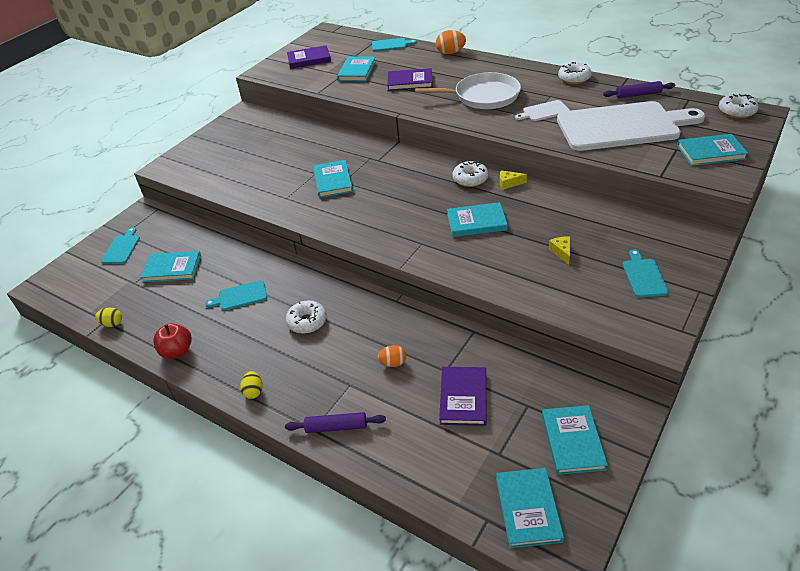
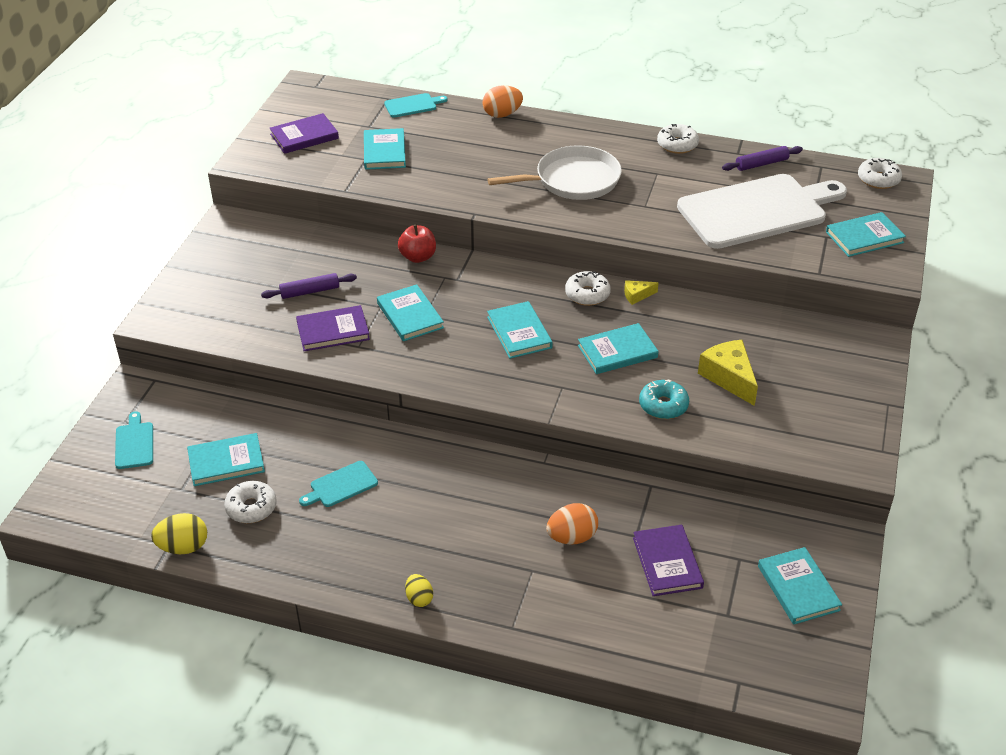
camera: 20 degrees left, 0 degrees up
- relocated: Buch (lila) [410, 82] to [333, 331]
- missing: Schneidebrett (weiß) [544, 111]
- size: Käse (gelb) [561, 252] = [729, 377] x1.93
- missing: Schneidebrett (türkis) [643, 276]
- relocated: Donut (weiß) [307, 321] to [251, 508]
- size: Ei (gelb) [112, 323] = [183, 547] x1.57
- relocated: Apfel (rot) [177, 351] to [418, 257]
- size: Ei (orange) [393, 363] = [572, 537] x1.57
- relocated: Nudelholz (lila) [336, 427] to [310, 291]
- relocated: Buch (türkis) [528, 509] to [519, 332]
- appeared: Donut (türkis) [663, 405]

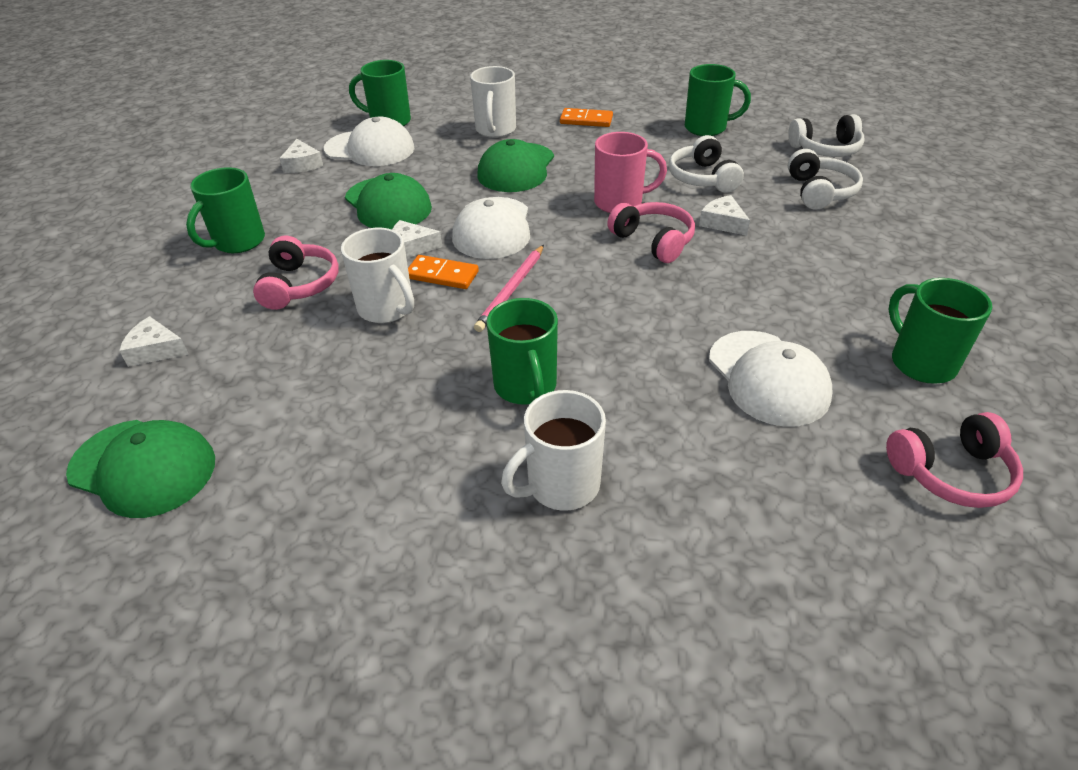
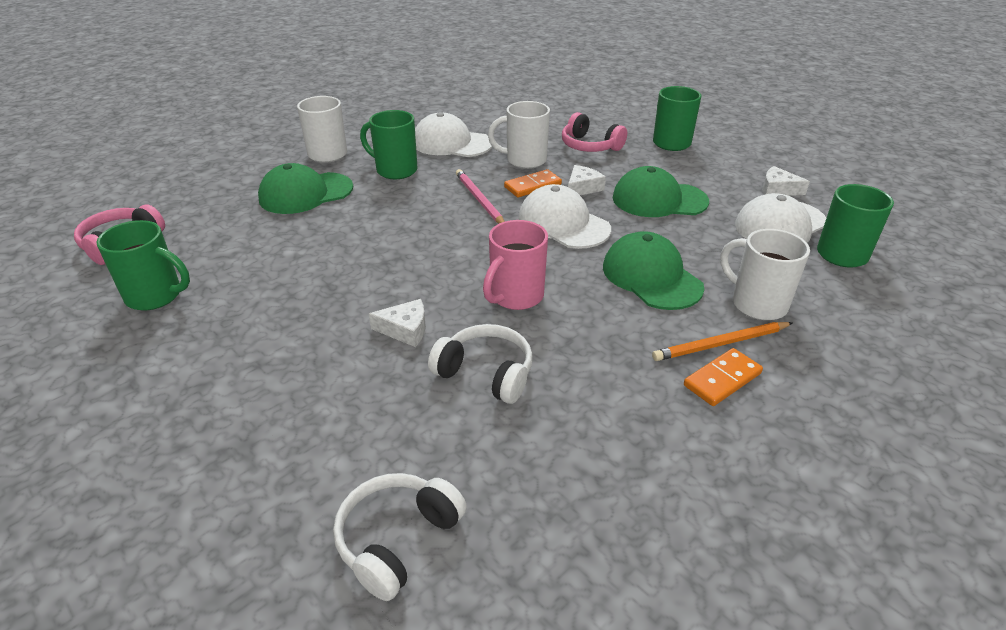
camera: 130 degrees right, 5 degrees down
- missing: Tasse (grün) [707, 128]
- missing: Kopfhörer (weiß) [820, 192]
- missing: Kopfhörer (rosa) [653, 241]
- missing: Käse (weiß) [155, 350]
- relocated: Kappe (weiß) [768, 378] to [451, 143]
- relocated: Kappe (grün) [143, 467] to [305, 193]
- appeared: Bleistift (orange) [721, 344]

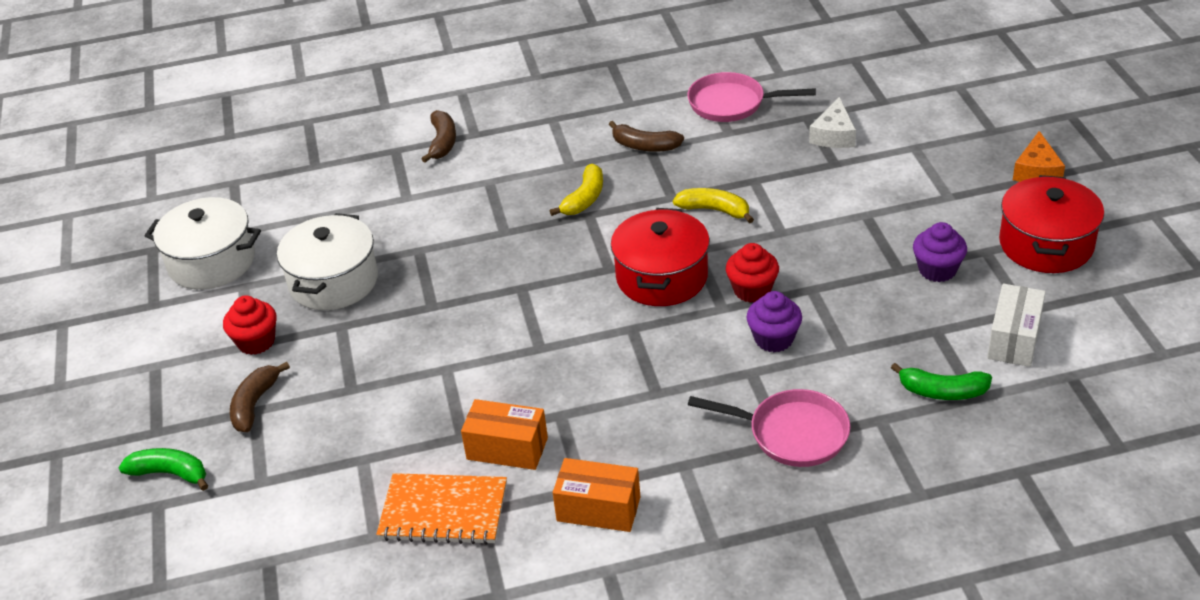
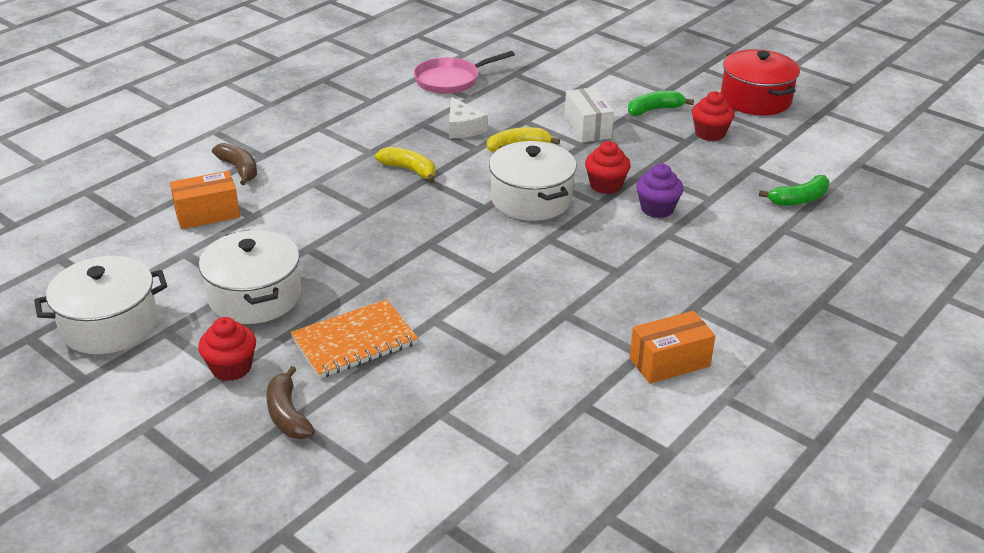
camera: 40 degrees left, 5 degrees down
- relocated: Käse (weiß) [833, 135] to [463, 128]
- missing: Banane (braun) [644, 146]
- missing: Käse (orange) [1036, 171]
- spun: Banane (gelb) [584, 199] = [409, 170] 45 degrees counterclockwise
- colour: Kochtopf (rot) [662, 277] to Kochtopf (weiß) [531, 199]
- colour: Muffin (lila) [937, 270] to Muffin (rot) [710, 134]
- relocated: Schachtel (weiß) [1014, 339] to [587, 128]
- missing: Pfanne (rosa) [792, 433]
- relocated: Schachtel (orange) [507, 448] to [207, 214]
- relocated: Banane (grün) [170, 473] to [654, 110]
- relocated: Notizbuch (orange) [443, 511] to [354, 341]

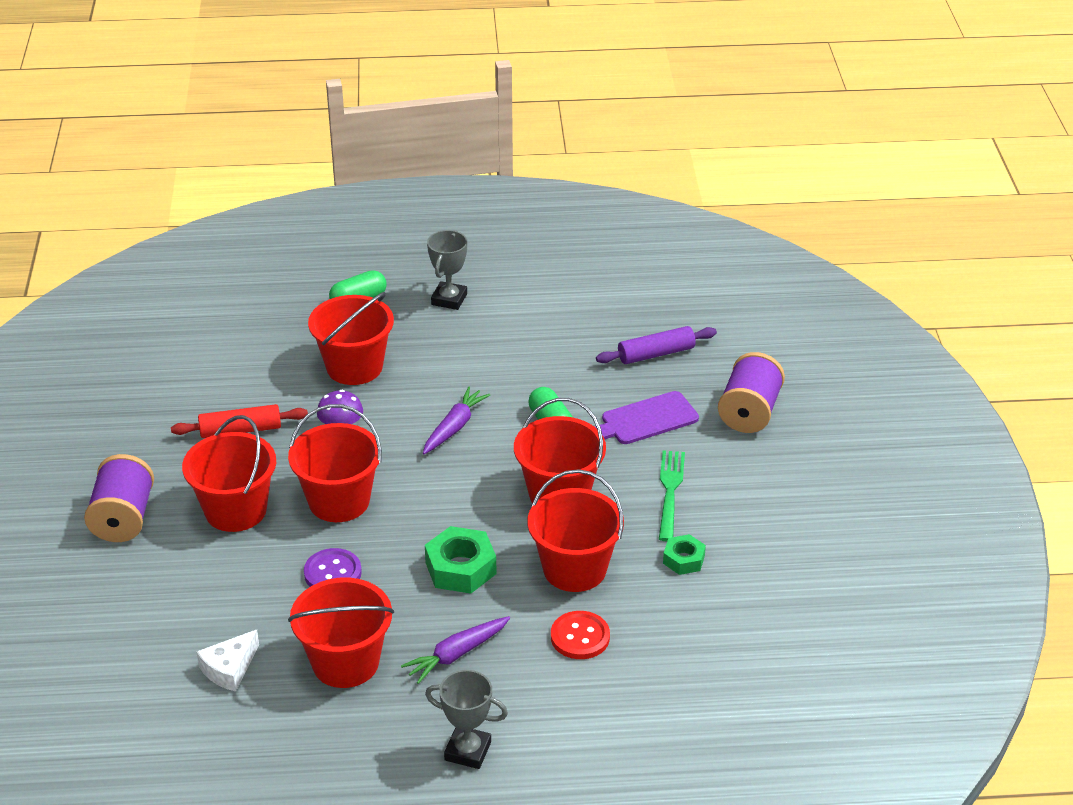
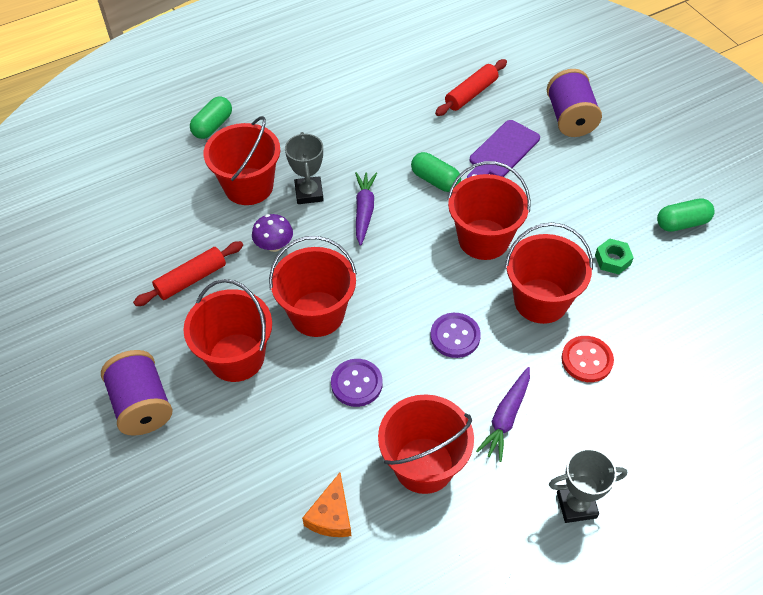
camera: 25 degrees left, 15 degrees up
- relocated: Pokal (grau) [449, 299] to [309, 193]
- colour: Nudelholz (lila) [656, 354] to Nudelholz (rot) [471, 94]
- missing: Gabel (grün) [670, 491]
- exchanged: Sechskantmutter (grün) [460, 568] to Knopf (lila) [455, 336]
- colour: Käse (weiß) [229, 668] to Käse (orange) [331, 515]
- appeared: Kapsel (grün) [682, 223]

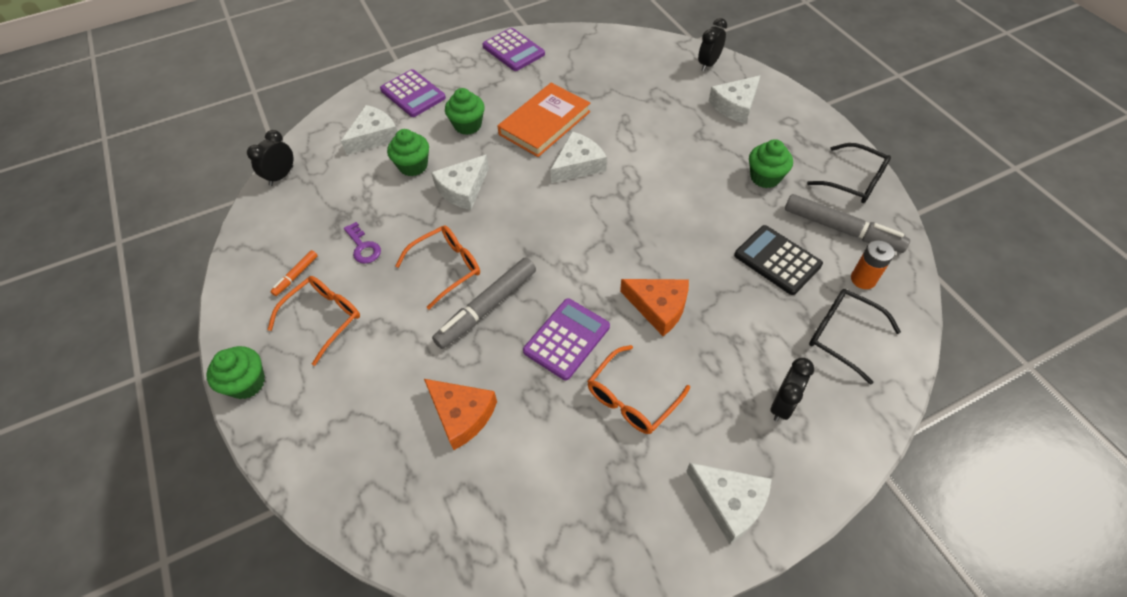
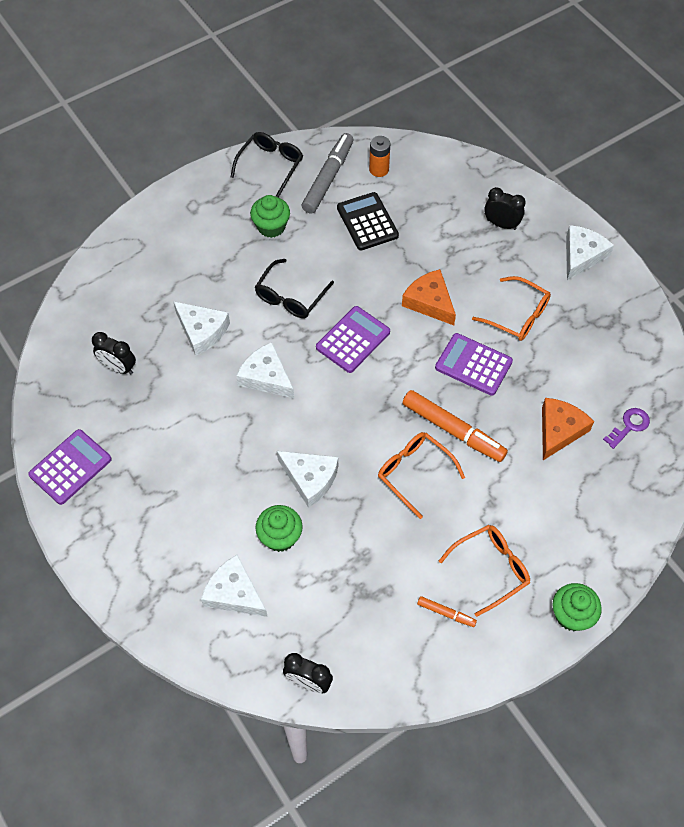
camera: 100 degrees left, 5 degrees up
- relocated: Wecker (schwarz) [708, 64] to [118, 367]
- relocated: Taschenrechner (lila) [413, 94] to [353, 340]
- relocated: Käse (weiß) [735, 105] to [202, 331]
- missing: Buch (orange) [545, 123]
- missing: Muffin (grün) [468, 125]
- relocated: Schlüssel (lila) [363, 247] to [629, 426]
- spun: Taschenrechner (schwarz) [777, 260] = [367, 222] 120 degrees clockwise
- colour: Filzstift (grau) [487, 307] to Filzstift (orange) [453, 430]
- spun: Brille (orange) [324, 318] = [491, 569] 120 degrees clockwise
- spun: Käse (orange) [659, 307] = [429, 302] 60 degrees counterclockwise
- relocated: Brille (schwarz) [842, 335] to [290, 297]

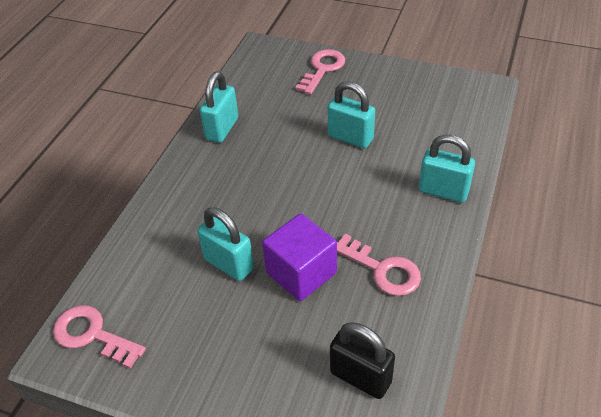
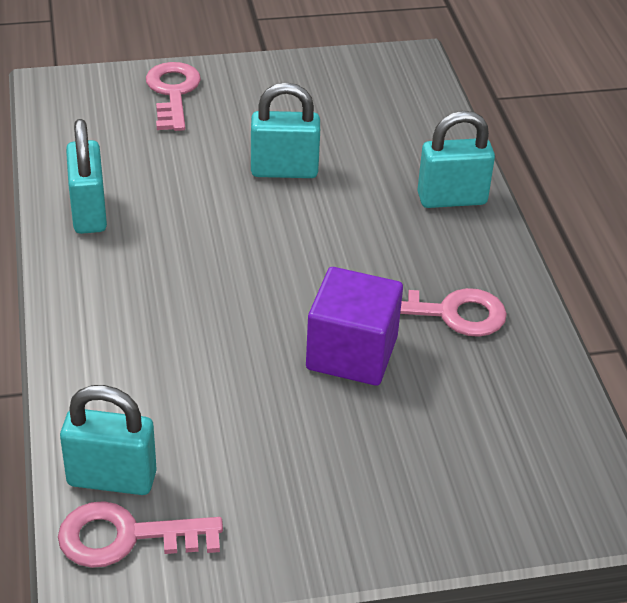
camera: 35 degrees left, 5 degrees down
- relocated: Vorhängeschloss (türkis) [229, 264] to [112, 478]
- missing: Vorhängeschloss (schwarz) [360, 377]

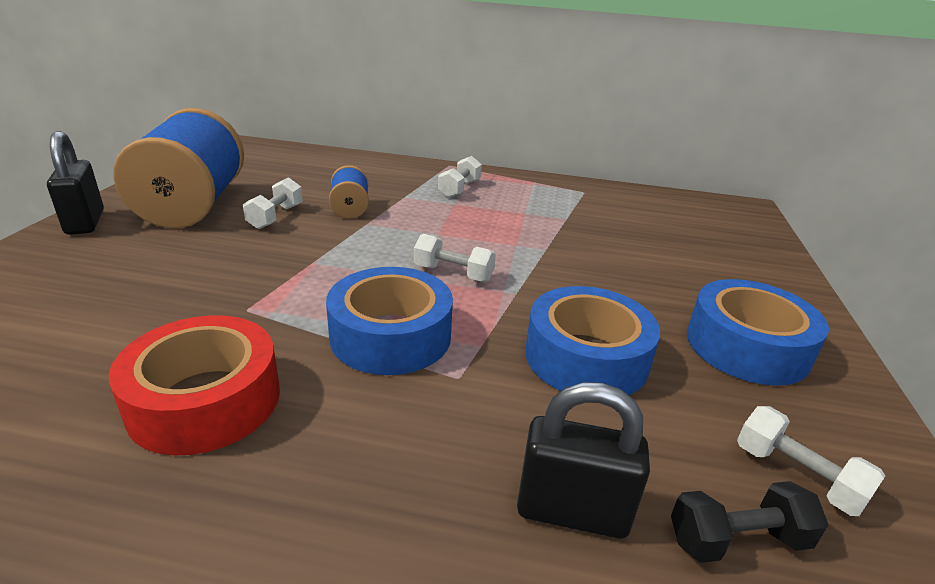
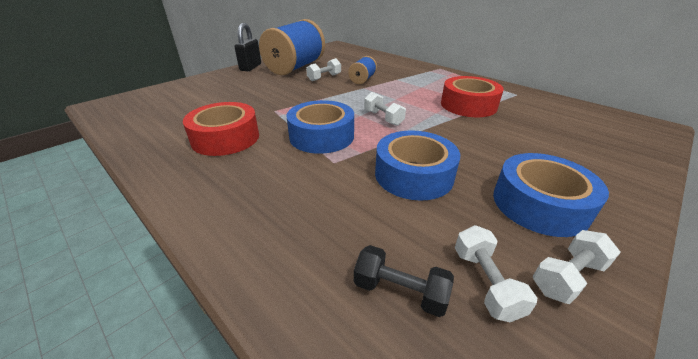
camera: 35 degrees right, 5 degrees up
- relocated: Hantel (weiß) [459, 189] to [567, 277]
- missing: Vorhängeschloss (schwarz) [572, 511]
- appeared: Klebeband (rot) [468, 105]

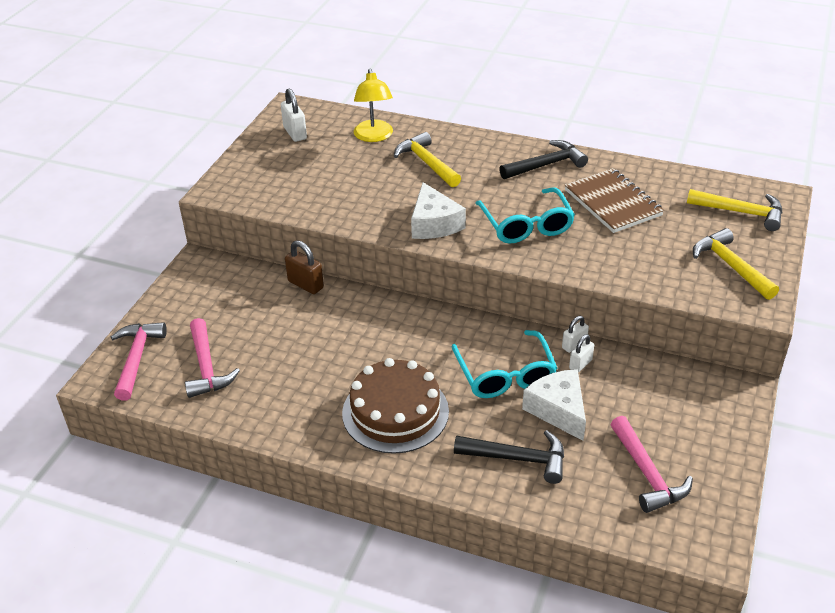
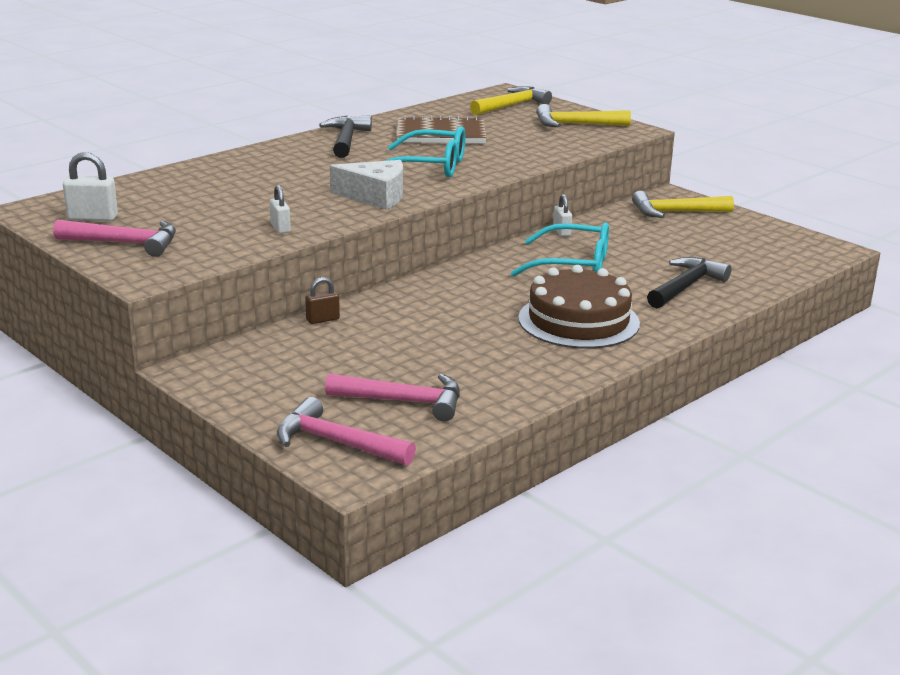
camera: 65 degrees left, 15 degrees down
- missing: Lampe (gelb) [374, 136]
- relocated: Hammer (gelb) [427, 163] to [676, 212]
- size: Vorhängeschloss (braun) [305, 284] = [322, 319] x0.65
- relocated: Vorhängeschloss (weiß) [580, 364] to [280, 228]
- missing: Käse (weiß) [558, 410]
- relocated: Hammer (rosa) [647, 473] to [125, 243]

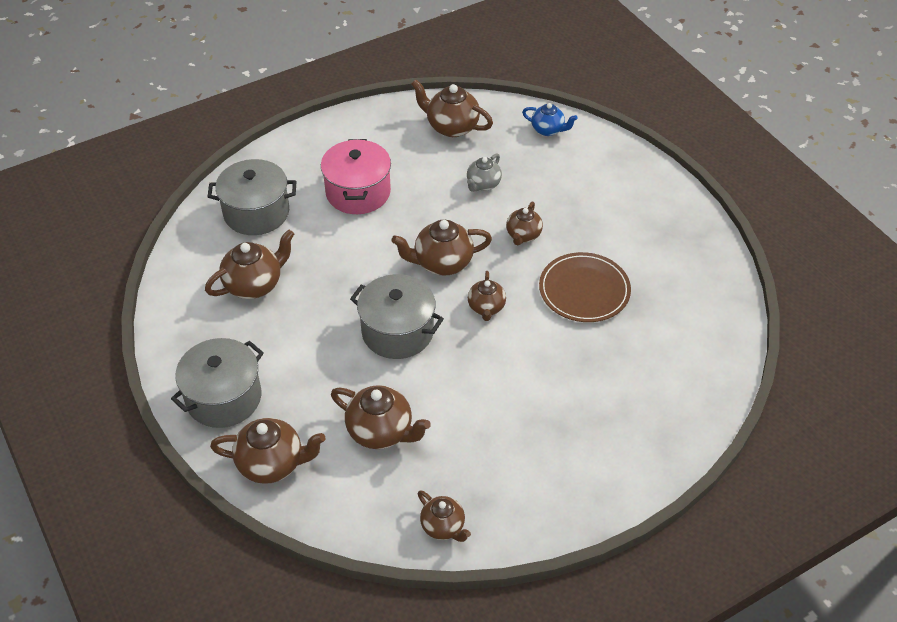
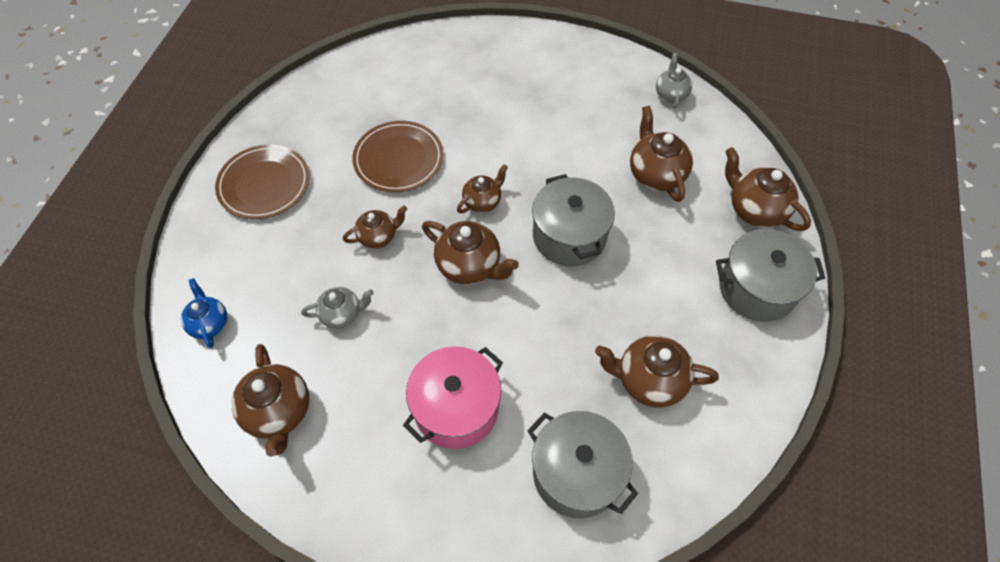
camera: 135 degrees left, 10 degrees up
- colour: Teekanne (braun) [443, 527] to Teekanne (grau) [670, 94]
- appeared: Teller (braun) [264, 184]

